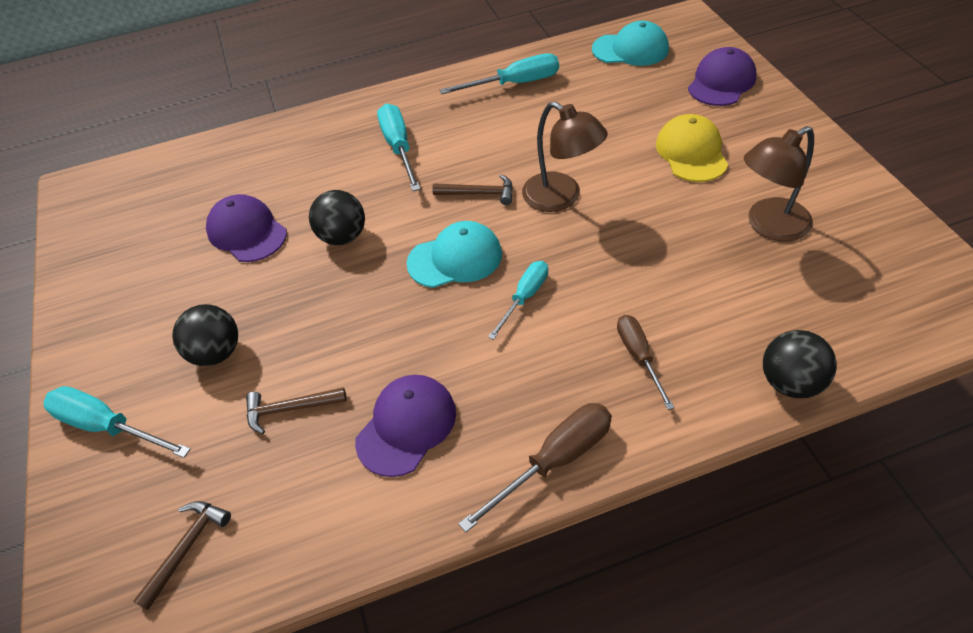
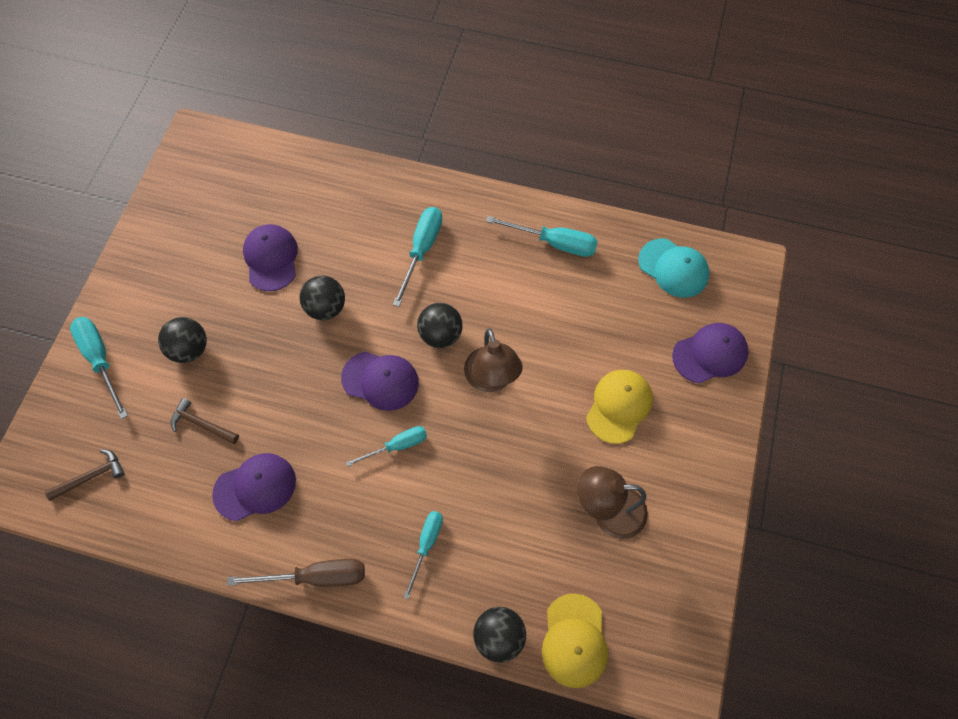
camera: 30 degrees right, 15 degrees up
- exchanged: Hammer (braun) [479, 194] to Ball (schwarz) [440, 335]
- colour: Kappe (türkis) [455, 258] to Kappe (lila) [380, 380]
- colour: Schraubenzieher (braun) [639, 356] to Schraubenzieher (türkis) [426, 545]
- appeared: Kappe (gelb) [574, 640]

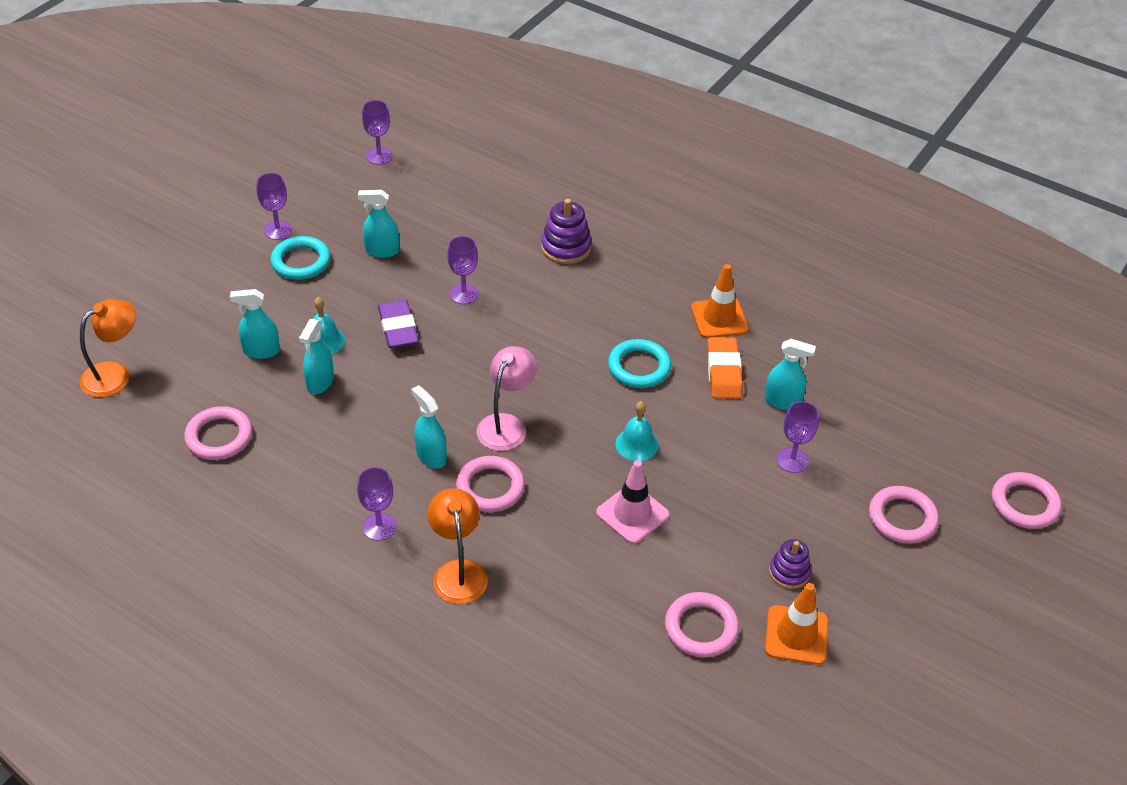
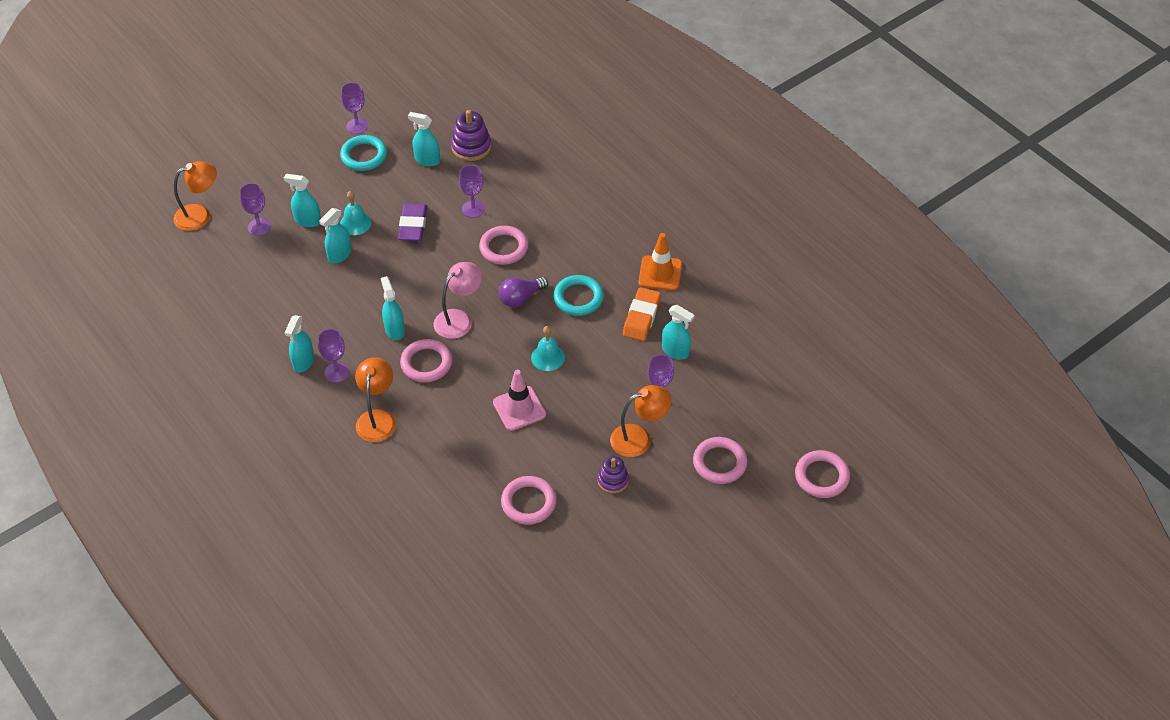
camera: 20 degrees right, 5 degrees up
- relocated: Kelch (lila) [379, 156] to [259, 227]
- relocated: Stapelspielzeug (lila) [566, 247] to [471, 147]
- relocated: Ring (rosa) [219, 437] to [504, 248]
- missing: Leitkegel (orange) [796, 635]
- appeared: Glühbirne (lila) [521, 298]
- appeared: Sprühflasche (türkis) [303, 362]
- appeared: Lampe (orange) [639, 438]

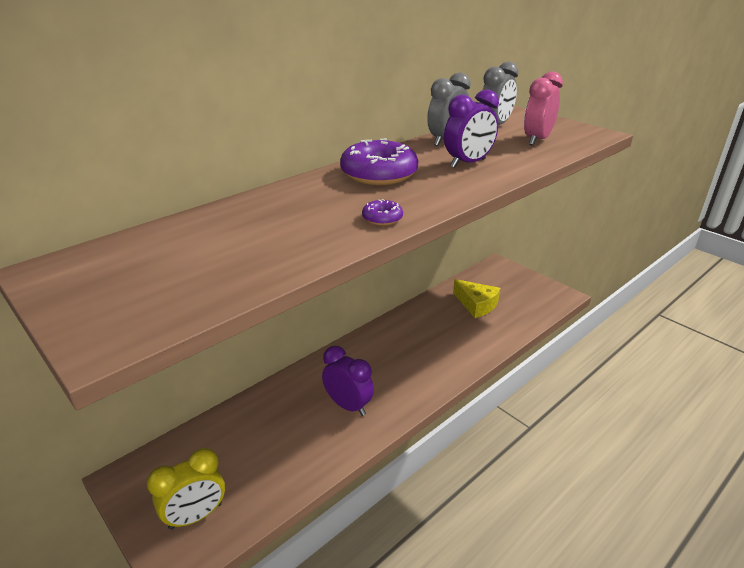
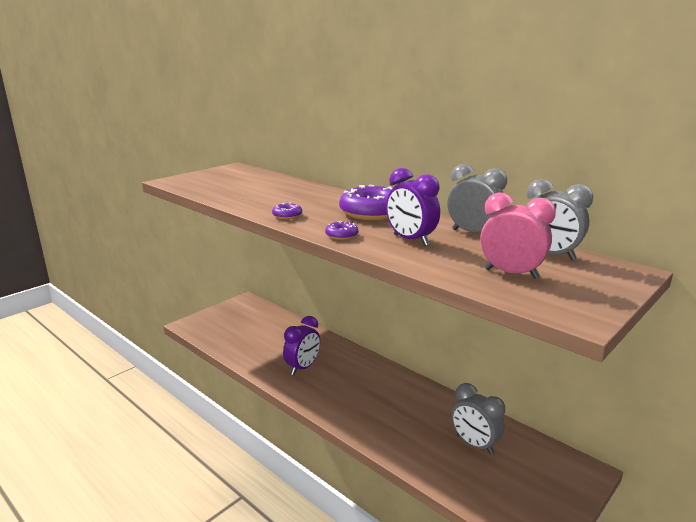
camera: 85 degrees right, 10 degrees down
- exchanged: Käse (gelb) [476, 304] to Wecker (grau) [474, 444]
- missing: Wecker (gelb) [196, 516]
- appeared: Donut (lila) [341, 235]

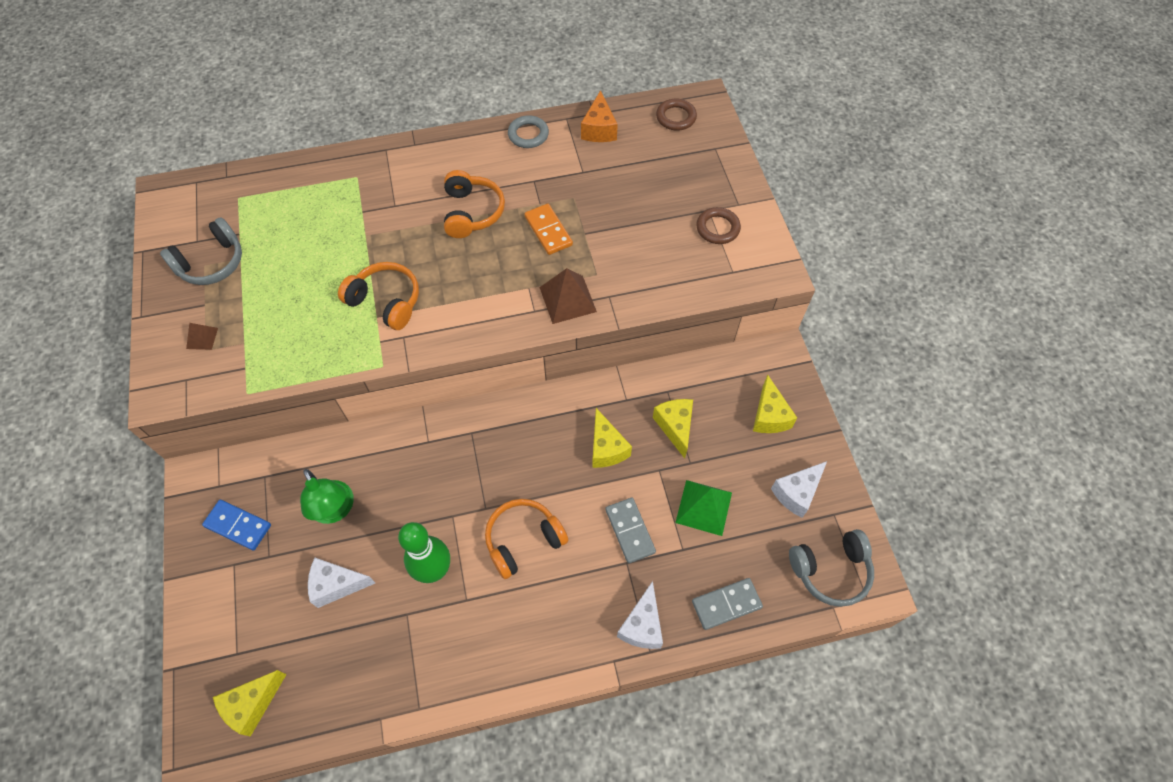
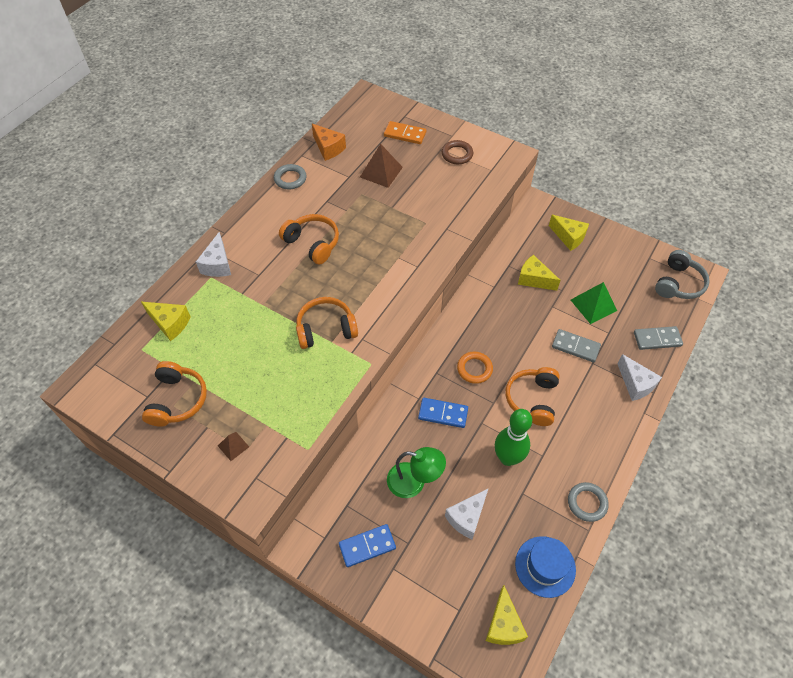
camera: 45 degrees left, 5 degrees down
- missing: Ring (braun) [676, 117]
- relocated: Dominostein (orange) [548, 231] to [405, 134]
- colour: Kopfhörer (grau) [211, 263] to Kopfhörer (orange) [177, 400]
- relocated: Pyramide (braun) [568, 299] to [381, 172]
- relocated: Käse (gelb) [606, 448] to [170, 323]
- relocated: Käse (weiß) [796, 493] to [218, 264]
- spun: Dominostein (grau) [726, 604] = [657, 339] 60 degrees clockwise
- appeared: Ring (orange) [474, 369]
- appeared: Dominostein (blau) [443, 413]
- appeared: Ring (grau) [587, 503]
- appeared: Hut (blau) [545, 566]

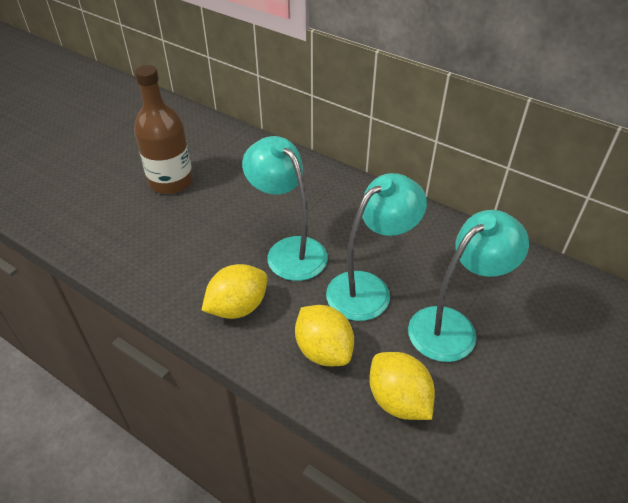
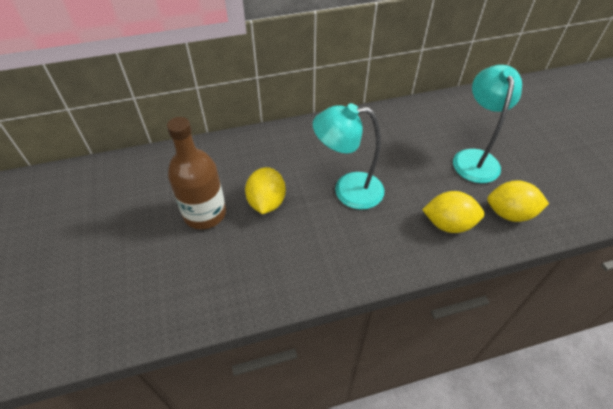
camera: 50 degrees left, 5 degrees up
- missing: Lampe (türkis) [369, 288]
- relocated: Zitrone (gelb) [238, 307] to [266, 202]

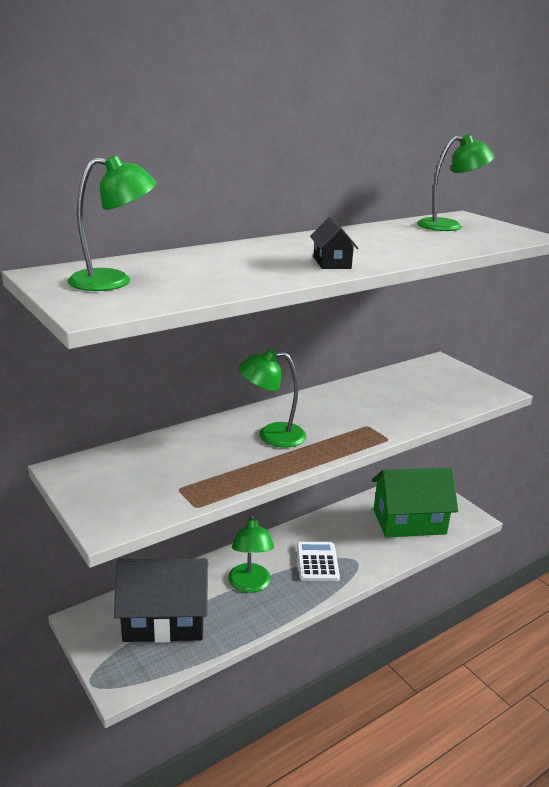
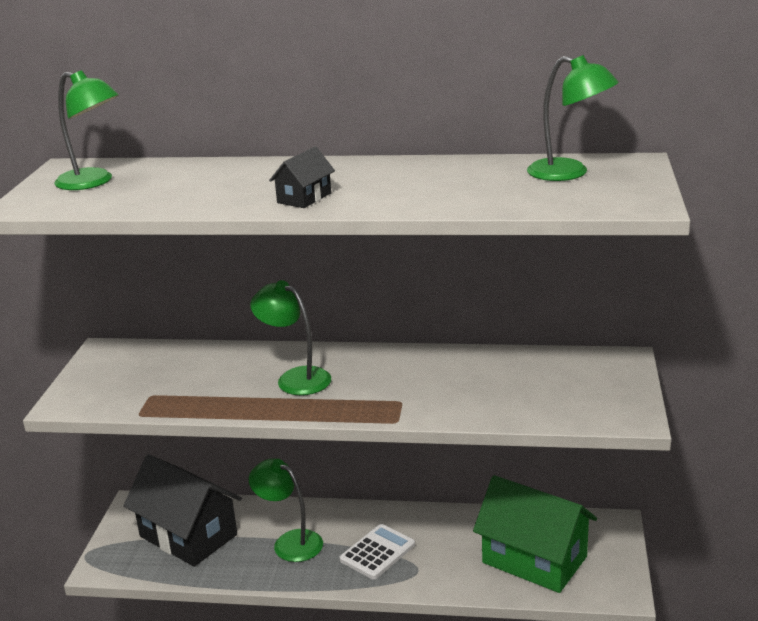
camera: 45 degrees right, 0 degrees up
- spun: Lampe (grün) [250, 585] = [290, 542] 90 degrees clockwise

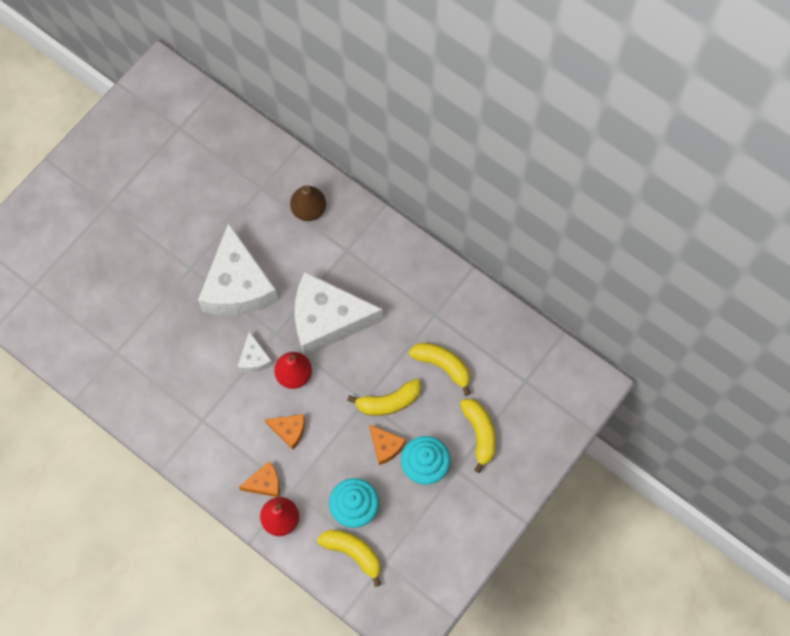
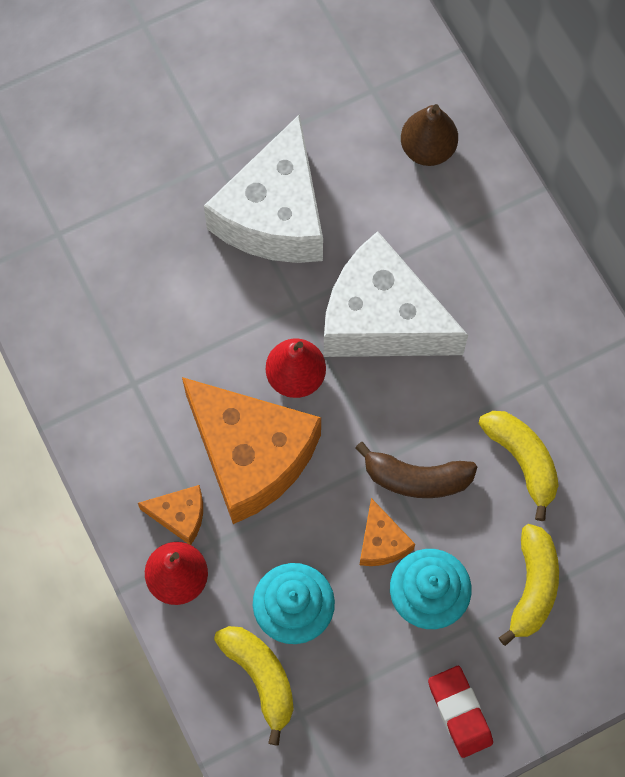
camera: 25 degrees right, 0 degrees up
- missing: Käse (weiß) [254, 358]
- colour: Banane (gelb) [388, 402] to Banane (braun) [416, 478]
- size: Käse (orange) [289, 431] = [251, 455] x2.28
- appeared: Radiergummi (rot) [459, 712]

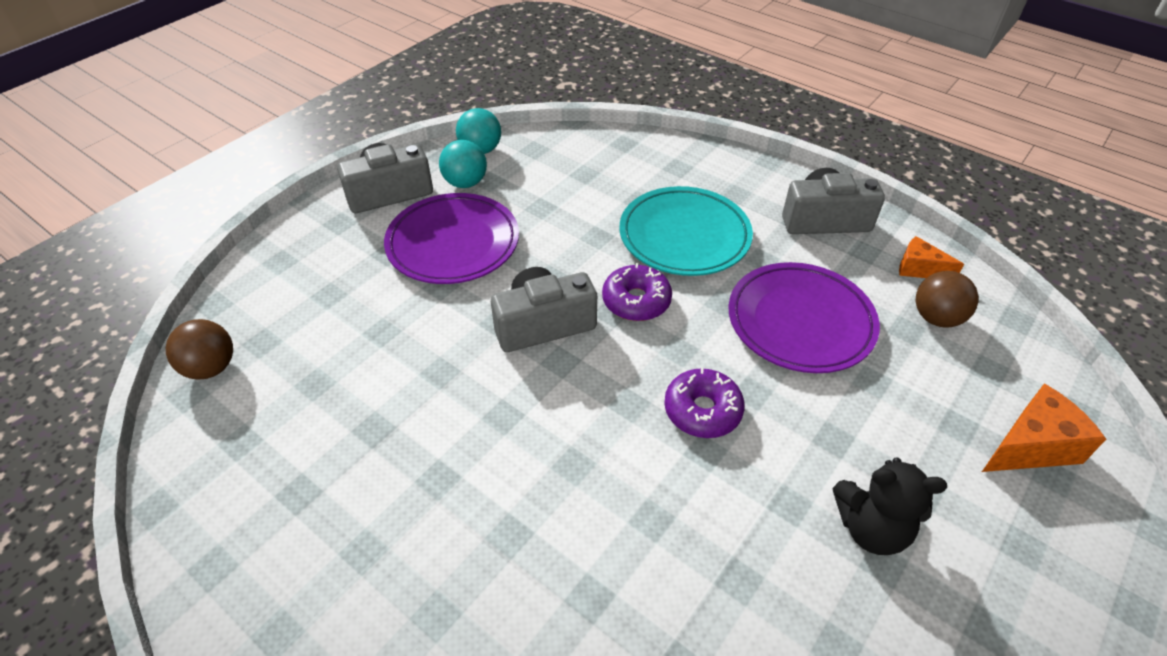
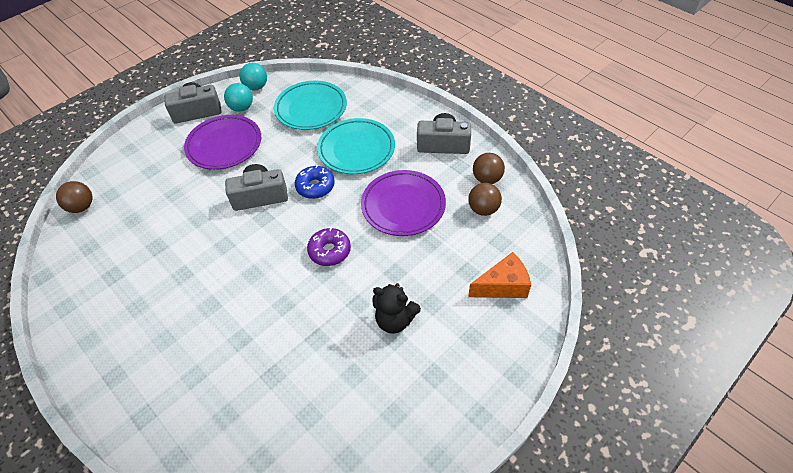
camera: 10 degrees right, 5 degrees up
- exchanged: Käse (orange) [919, 269] to Ball (braun) [487, 179]
- colour: Donut (lila) [636, 301] to Donut (blau) [315, 186]
- appeared: Teller (türkis) [311, 109]

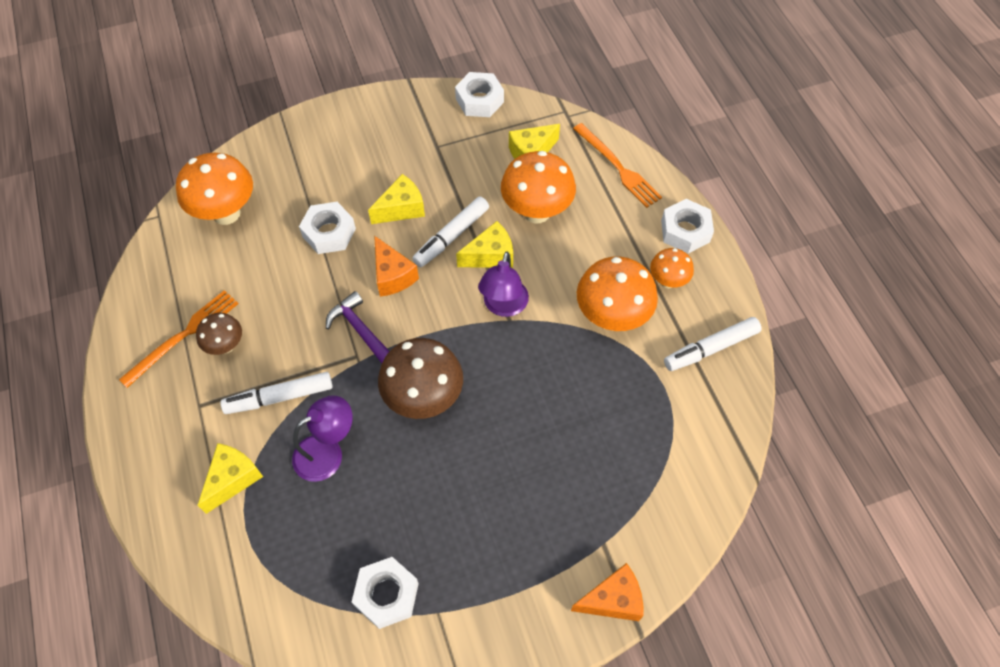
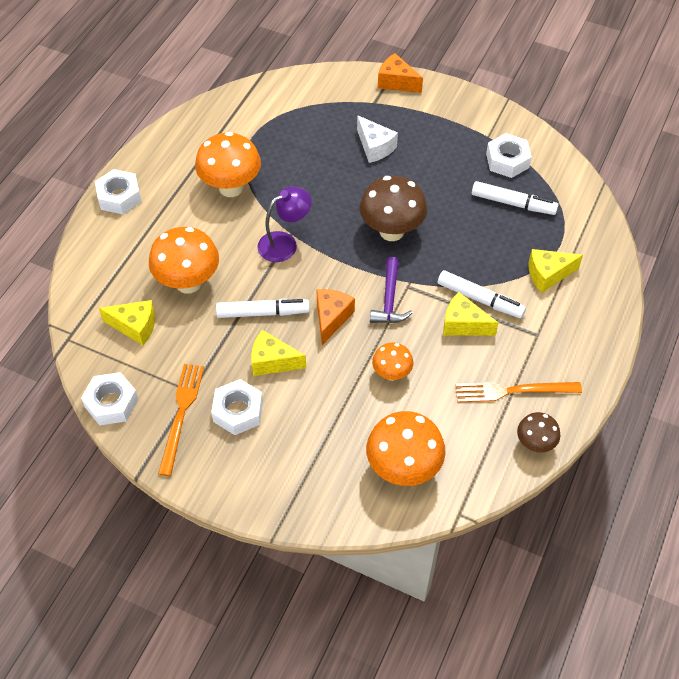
camera: 135 degrees left, 5 degrees down
- relocated: Gabel (orange) [618, 167] to [181, 414]
- relocated: Sechskantmutter (weiß) [329, 233] to [238, 411]
- relocated: Käse (gelb) [490, 255] to [463, 324]
- relocated: Pilz (orange) [667, 281] to [391, 374]
- relocated: Pilz (braun) [226, 346] to [535, 444]
- relocated: Filzstift (weiß) [710, 348] to [513, 203]
- missing: Lampe (lila) [327, 452]
- appeared: Käse (weiß) [375, 147]

